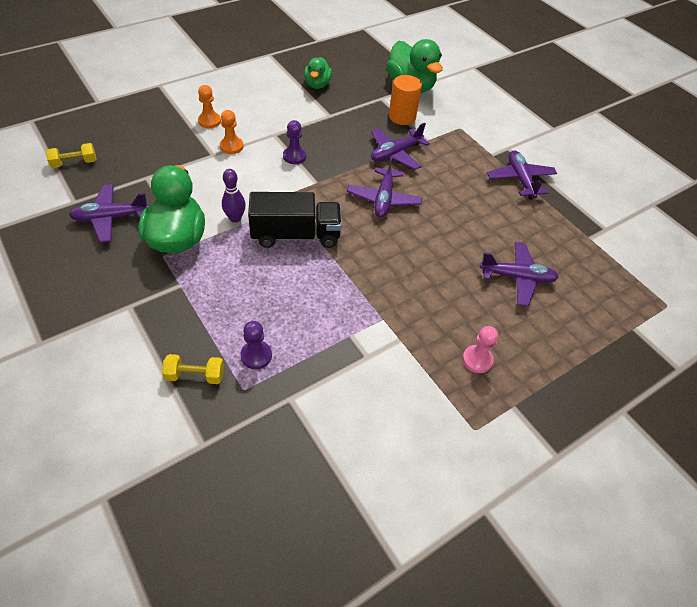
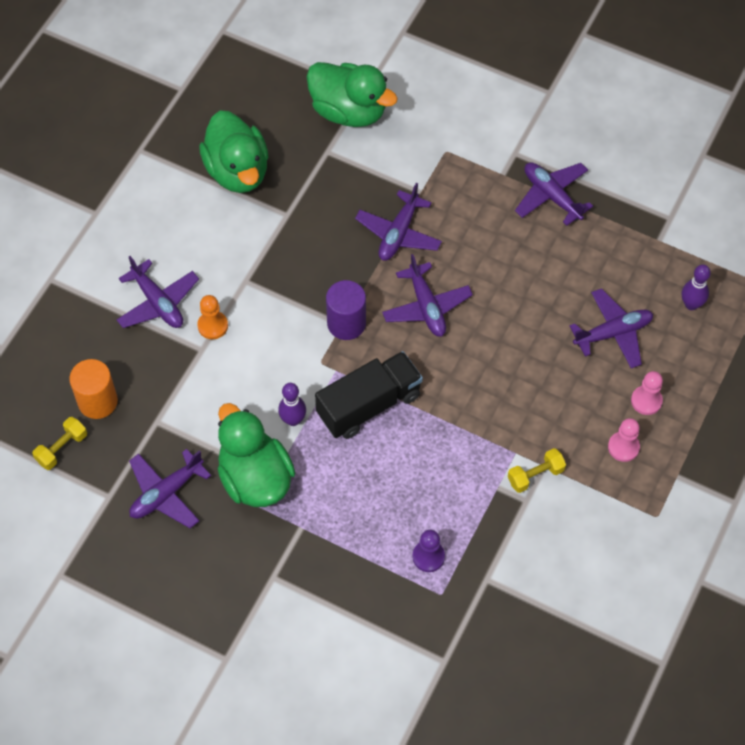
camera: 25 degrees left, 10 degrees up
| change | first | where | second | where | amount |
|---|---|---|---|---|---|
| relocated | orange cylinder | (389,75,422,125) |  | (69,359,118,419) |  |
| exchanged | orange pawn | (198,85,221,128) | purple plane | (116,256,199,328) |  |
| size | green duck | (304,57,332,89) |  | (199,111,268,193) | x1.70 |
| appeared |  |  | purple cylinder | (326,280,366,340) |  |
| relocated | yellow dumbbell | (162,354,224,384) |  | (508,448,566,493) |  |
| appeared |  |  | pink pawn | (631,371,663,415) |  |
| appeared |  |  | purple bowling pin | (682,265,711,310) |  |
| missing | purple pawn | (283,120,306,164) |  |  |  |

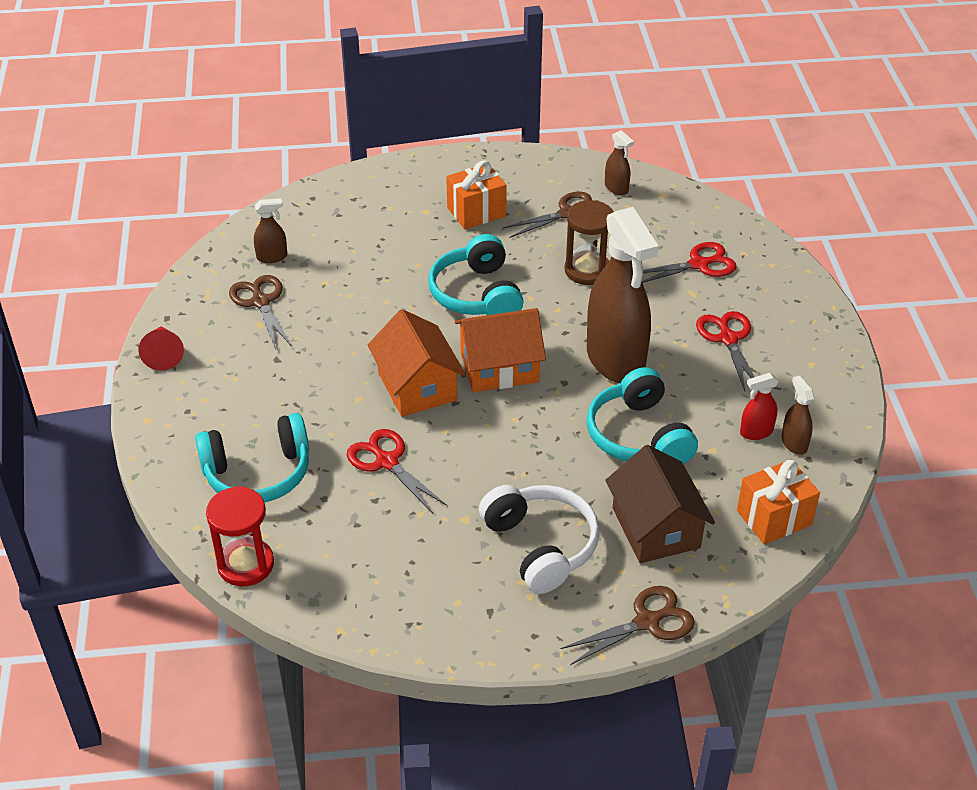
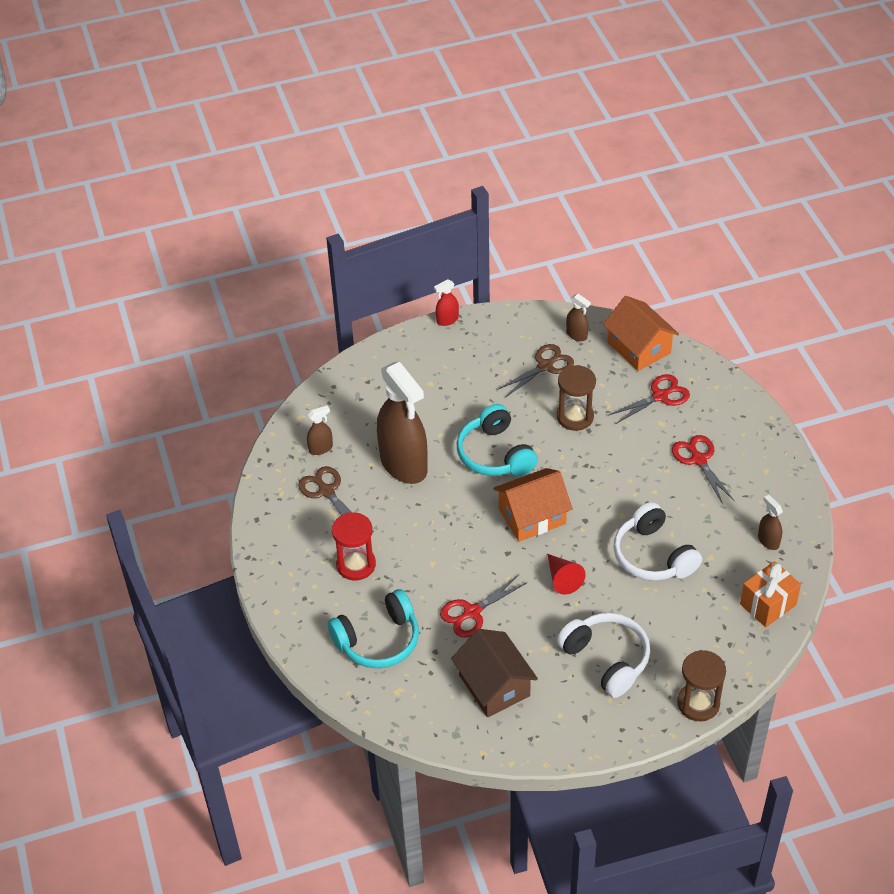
camera: 10 degrees left, 5 degrees up
| change | first | where | second | where | amount |
|---|---|---|---|---|---|
| relocated | red hourglass | (206,486,274,587) |  | (332,512,376,580) |  |
| relocated | brown spray bottle | (587,207,659,383) |  | (377,361,428,484) |  |
| relocated | red spray bottle | (740,373,779,440) |  | (434,279,459,326) |  |
| spun | red scissors | (347,429,448,513) |  | (440,575,528,638) | 75 degrees counterclockwise |
| relocated | brown house | (605,445,715,563) |  | (451,629,538,717) |  |
| relocated | red cone | (138,326,184,370) |  | (547,554,586,595) |  |
| relocated | orange house | (368,309,466,417) |  | (603,296,679,371) |  |
| colour | turquoise headphones | (587,367,698,464) | white headphones | (614,502,702,581) |  |
| exchanged | brown scissors | (560,586,695,665) | brown hourglass | (677,650,726,721) |  |
| missing | orange gift | (446,160,507,229) |  |  |  |

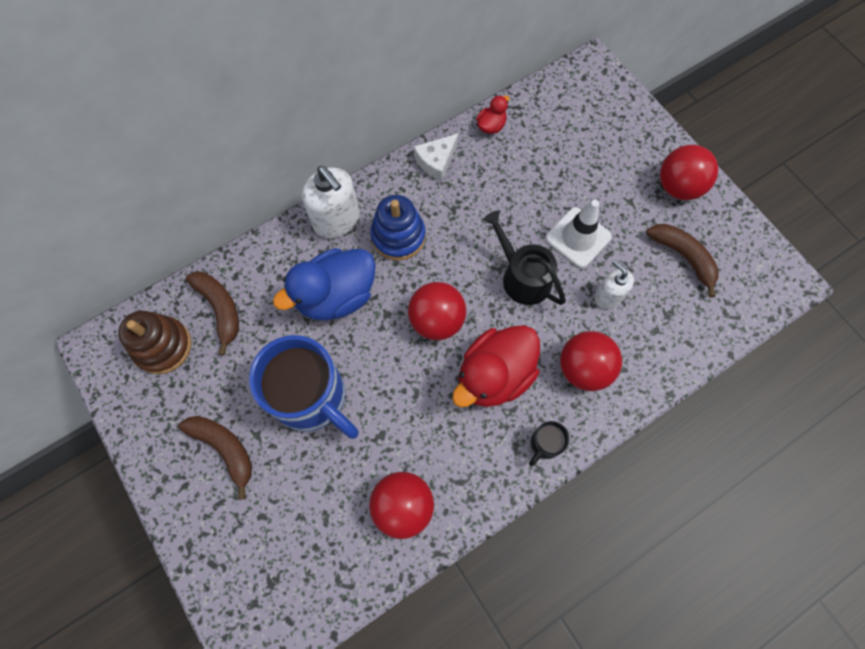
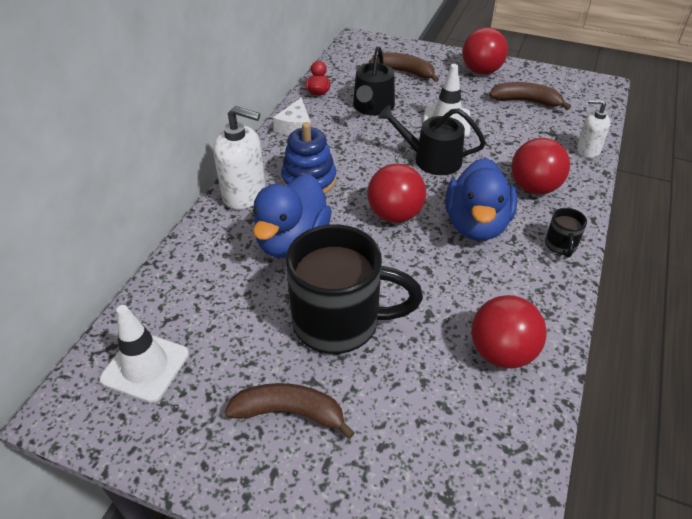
camera: 35 degrees left, 25 degrees down
| change | first | where | second | where | amount |
|---|---|---|---|---|---|
| exchanged | brown stacking toy | (118,311,191,374) | white traffic cone | (100,305,189,403) |  |
| colour | blue mug | (249,335,359,439) | black mug | (286,224,423,354) |  |
| appeared |  |  | black watering can | (353,47,395,116) |  |
| relocated | brown banana | (186,271,239,356) |  | (369,52,439,82) |  |
| colour | red duck | (452,325,540,407) | blue duck | (445,158,518,241) |  |
| relocated | white soap dispenser | (595,259,634,309) |  | (577,99,611,158) |  |

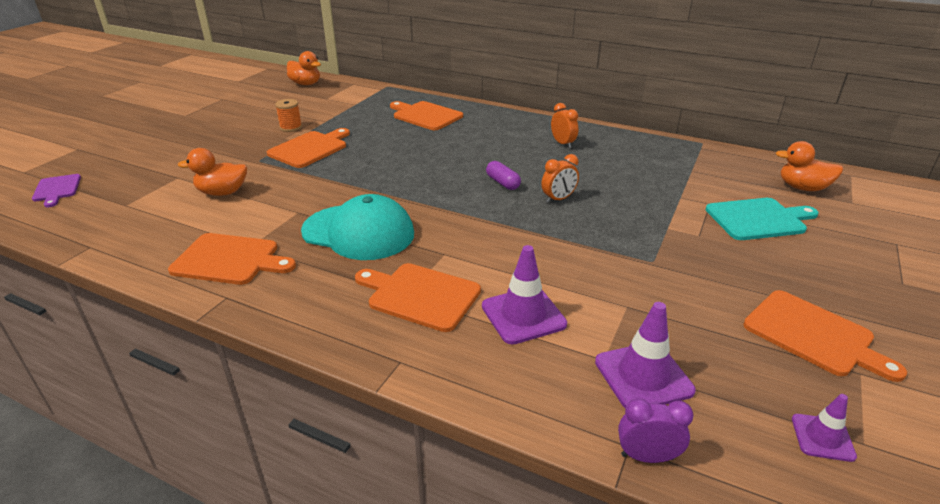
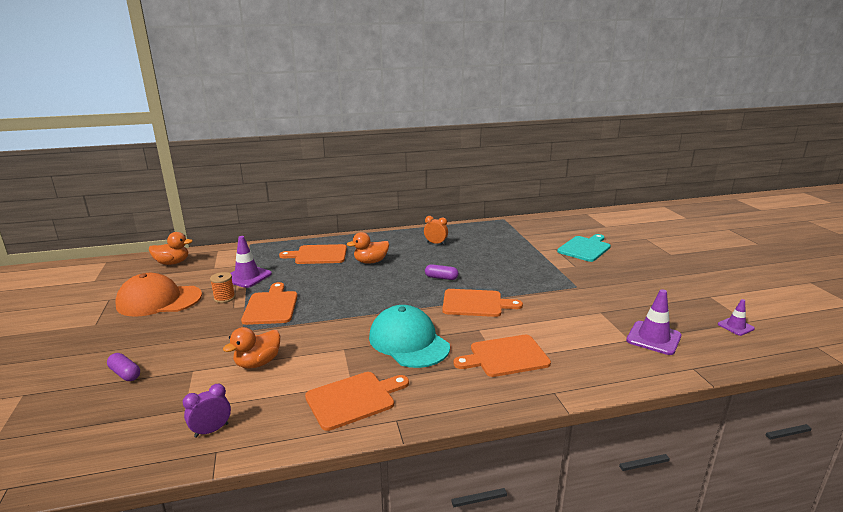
camera: 40 degrees left, 10 degrees down
| change | first | where | second | where | amount |
|---|---|---|---|---|---|
| appeared |  |  | purple capsule | (107,353,140,381) |  |
| appeared |  |  | orange cap | (115,273,202,317) |  |
| relocated | purple clock | (618,398,694,463) |  | (183,384,231,438) |  |
| relocated | purple traffic cone | (482,245,567,345) |  | (230,236,272,288) |  |
| relocated | orange duck | (776,141,843,191) |  | (347,232,389,264) |  |
| spun | turquoise cap | (301,194,414,260) |  | (369,305,450,368) | 105 degrees counterclockwise |
| relocated | orange cutting board | (743,290,907,382) |  | (442,289,523,317) |  |
| missing | purple cutting board | (32,174,81,208) |  |  |  |
| missing | orange clock | (541,154,579,203) |  |  |  |

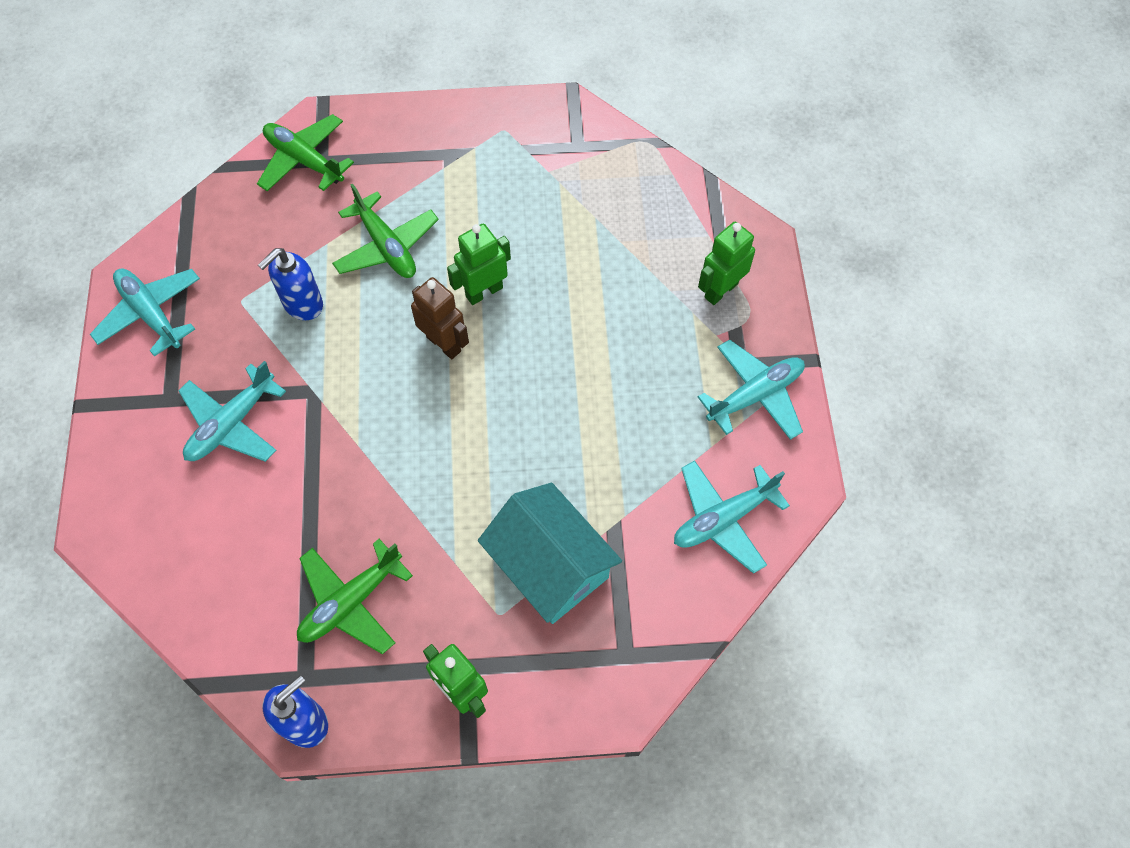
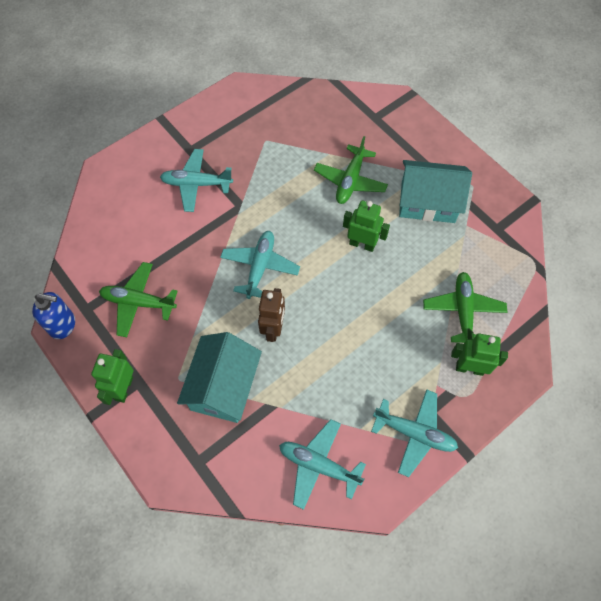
camera: 55 degrees right, 0 degrees up
| change | first | where | second | where | amount |
|---|---|---|---|---|---|
| relocated | turquoise plane | (90,268,200,356) |  | (220,231,300,299) |  |
| relocated | brown robot | (411,277,469,359) |  | (258,288,285,342) |  |
| appeared |  |  | turquoise house | (399,160,472,223) |  |
| relocated | green plane | (257,114,354,191) |  | (423,272,507,343) |  |
| missing | blue soap dispenser | (258,248,323,320) |  |  |  |

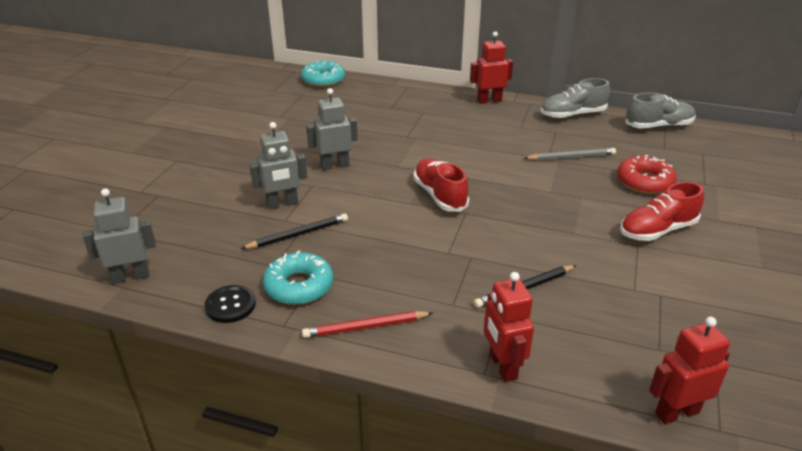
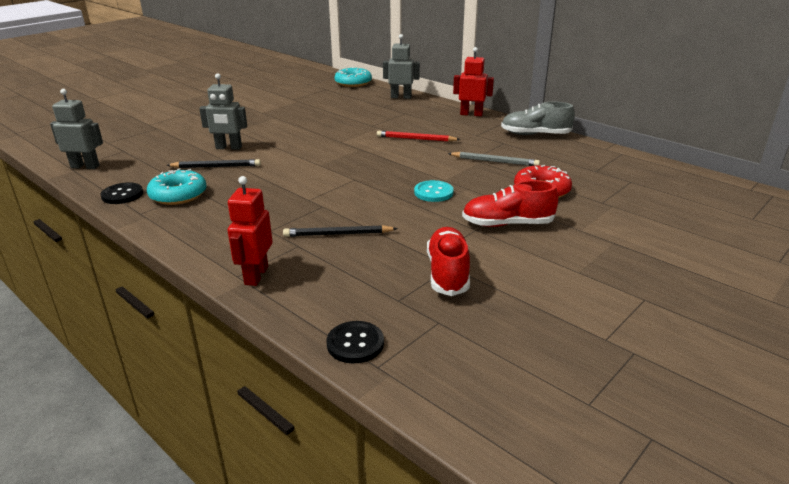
camera: 25 degrees right, 5 degrees down
| change | first | where | second | where | amount |
|---|---|---|---|---|---|
| exchanged | red robot | (649,317,730,424) | black button | (327,321,384,363) |  |
| relocated | red pencil | (302,311,433,338) |  | (377,131,461,142) |  |
| relocated | grey robot | (306,88,358,170) |  | (383,34,420,99) |  |
| appeared |  |  | turquoise button | (414,180,454,202) |  |
| relocated | red shoe | (413,158,469,212) |  | (427,227,470,296) |  |
| missing | grey shoe | (626,92,696,129) |  |  |  |

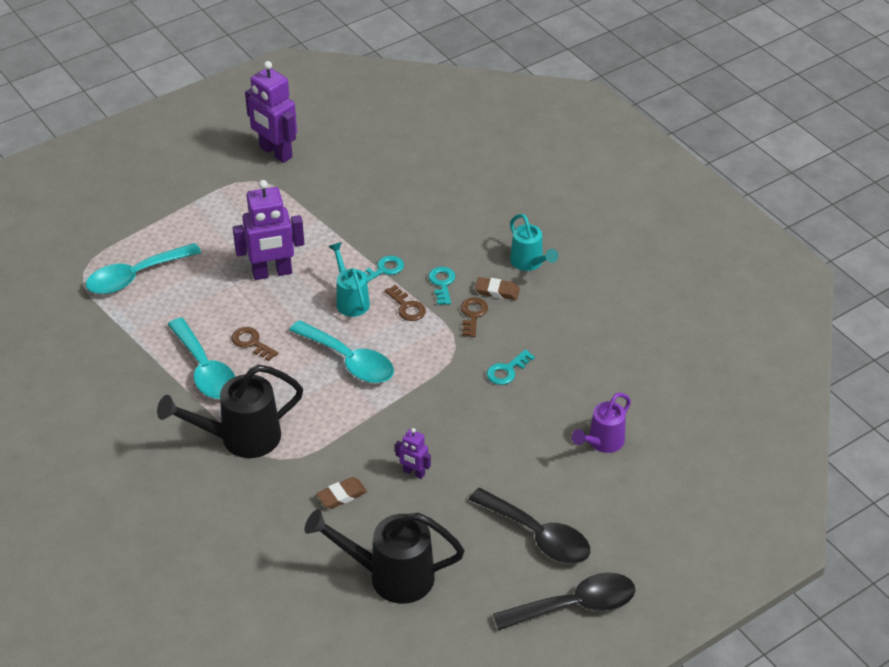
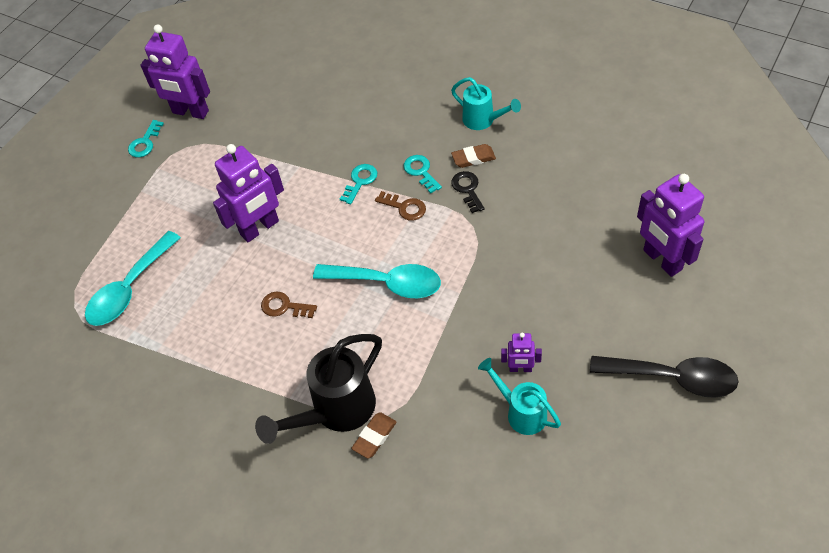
camera: 20 degrees left, 10 degrees up
| change | first | where | second | where | amount |
|---|---|---|---|---|---|
| relocated | turquoise key | (487,349,535,385) |  | (128,120,164,157) |  |
| relocated | brown eraser | (316,477,367,509) |  | (351,412,397,458) |  |
| colour | brown key | (461,297,488,337) | black key | (451,171,485,213) |  |
| relocated | turquoise watering can | (328,242,370,317) |  | (478,358,561,435) |  |
| exchanged | purple watering can | (572,392,631,453) | purple robot | (637,174,704,277) |  |
| missing | turquoise spoon | (168,318,235,399) |  |  |  |
| missing | black watering can | (304,509,464,604) |  |  |  |
| missing | black spoon | (493,572,635,630) |  |  |  |

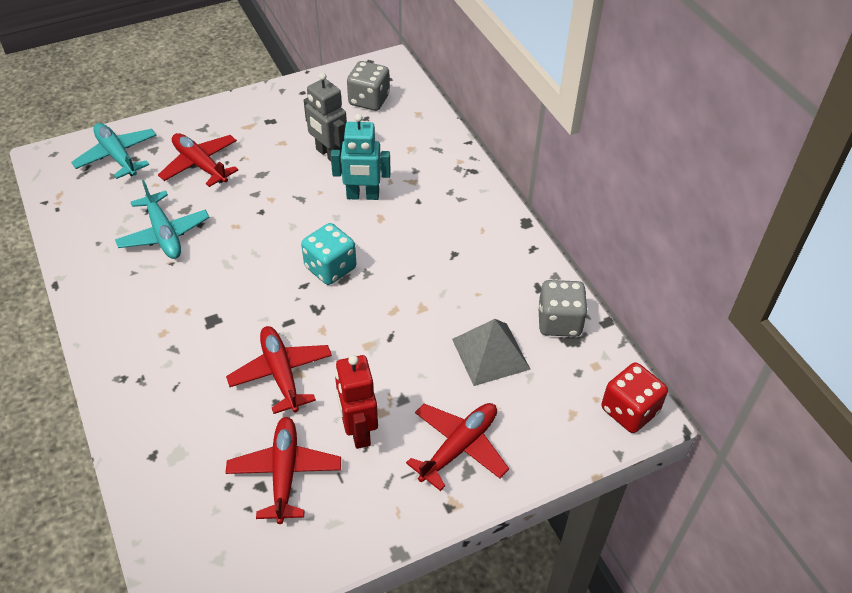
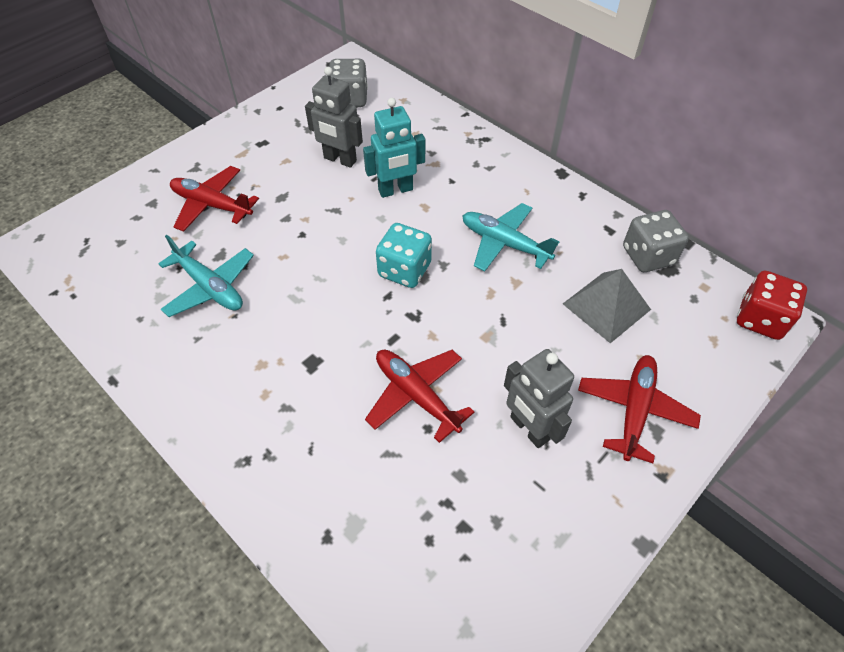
camera: 20 degrees left, 5 degrees up
| change | first | where | second | where | amount |
|---|---|---|---|---|---|
| relocated | turquoise plane | (71,123,157,179) |  | (463,203,559,271) |  |
| colour | red robot | (335,355,378,449) | grey robot | (504,349,574,448) |  |
| missing | red plane | (226,417,341,524) |  |  |  |

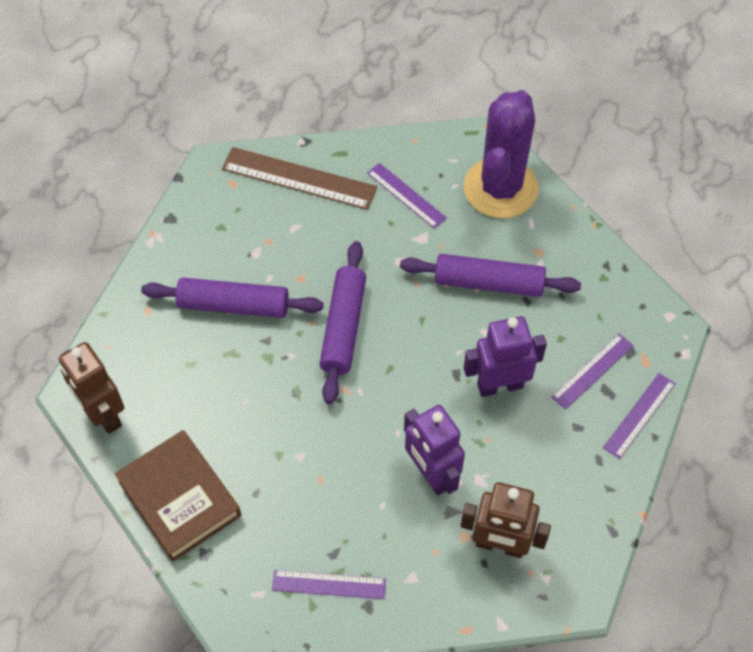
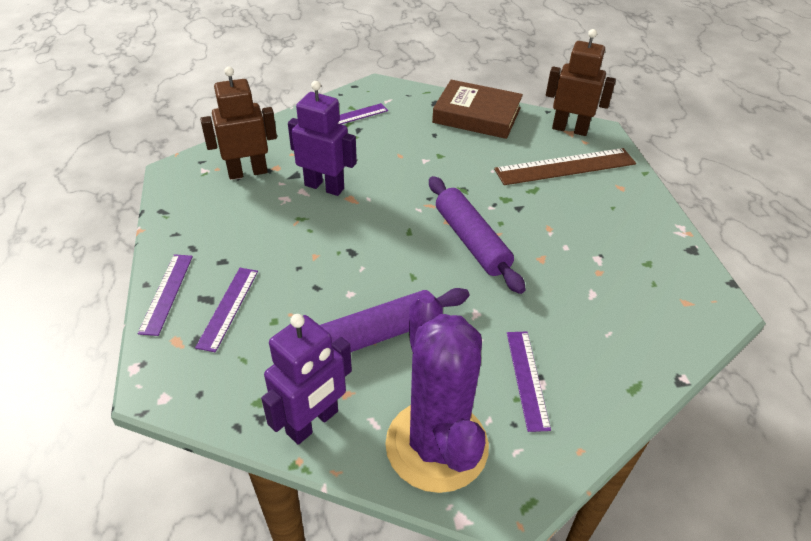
camera: 145 degrees right, 15 degrees down
| change | first | where | second | where | amount |
|---|---|---|---|---|---|
| relocated | purple robot | (464,316,547,397) |  | (261,314,352,445) |  |
| relocated | brown ruler | (222,147,377,210) |  | (494,148,636,185) |  |
| spun | purple ruler | (367,163,447,229) |  | (507,331,551,432) | 75 degrees clockwise |
| missing | purple rolling pin | (141,278,323,318) |  |  |  |

